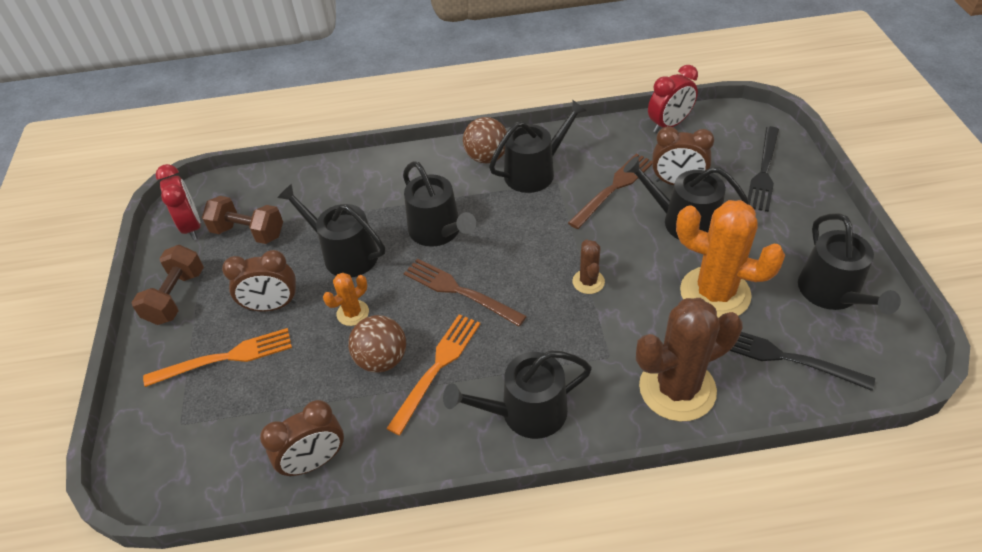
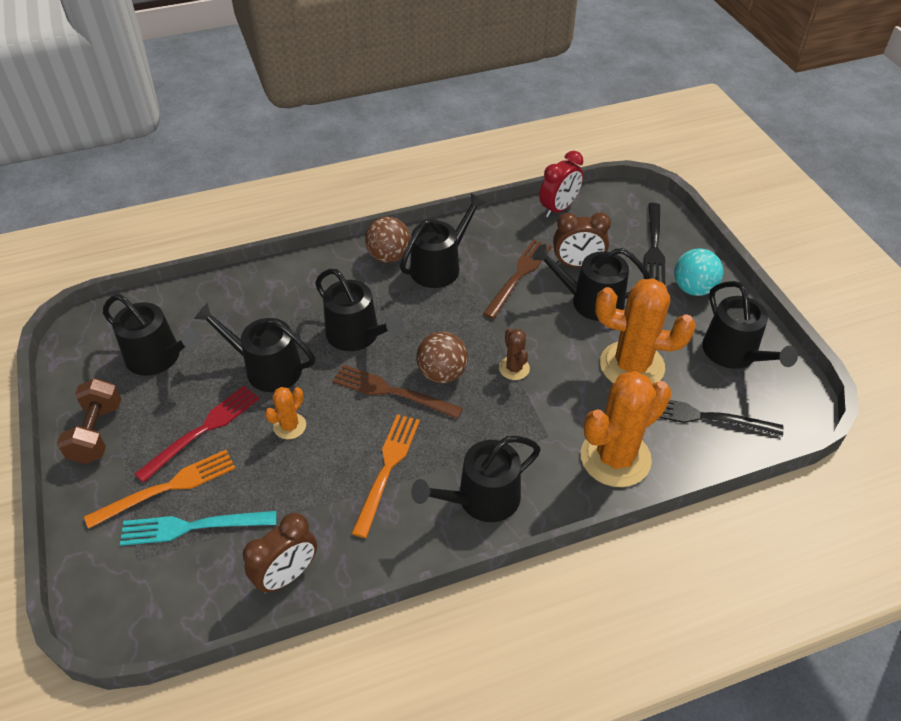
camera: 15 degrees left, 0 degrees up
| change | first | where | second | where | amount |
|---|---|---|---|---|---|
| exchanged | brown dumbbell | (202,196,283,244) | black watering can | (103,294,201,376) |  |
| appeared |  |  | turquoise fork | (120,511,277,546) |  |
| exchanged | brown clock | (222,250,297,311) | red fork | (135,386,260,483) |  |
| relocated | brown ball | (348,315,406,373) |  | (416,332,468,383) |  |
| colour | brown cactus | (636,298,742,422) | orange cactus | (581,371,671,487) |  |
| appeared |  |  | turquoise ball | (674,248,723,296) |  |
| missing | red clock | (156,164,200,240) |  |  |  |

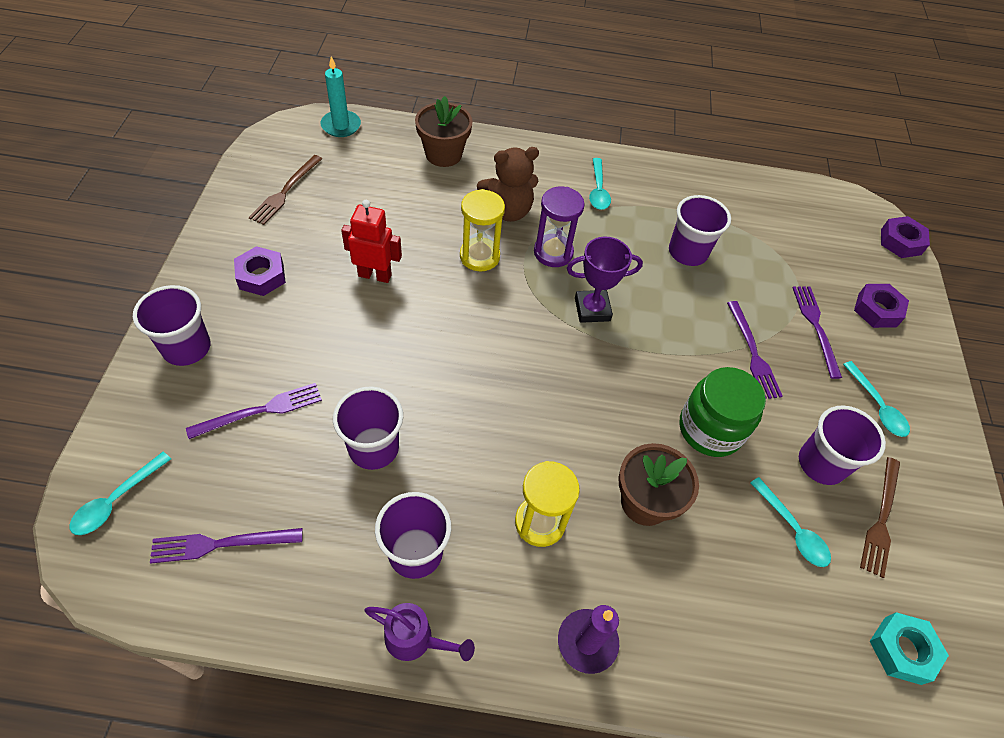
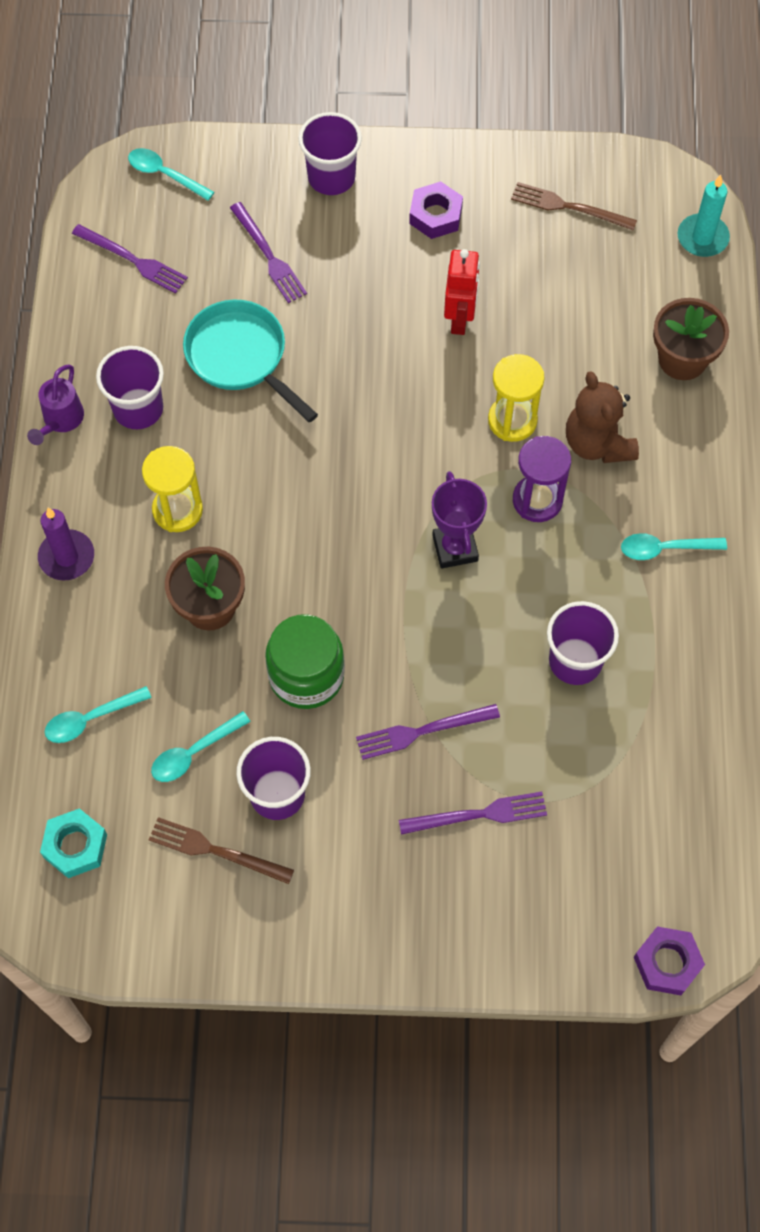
camera: 90 degrees right, 10 degrees up
| change | first | where | second | where | amount |
|---|---|---|---|---|---|
| relocated | turquoise spoon | (843,361,910,437) |  | (45,686,152,743) |  |
| spun | purple fork | (150,528,303,564) |  | (72,224,188,294) | 135 degrees clockwise |
| exchanged | purple cup | (333,386,403,470) | turquoise pan | (183,300,318,423) |  |
| missing | purple nut | (854,284,909,328) |  |  |  |

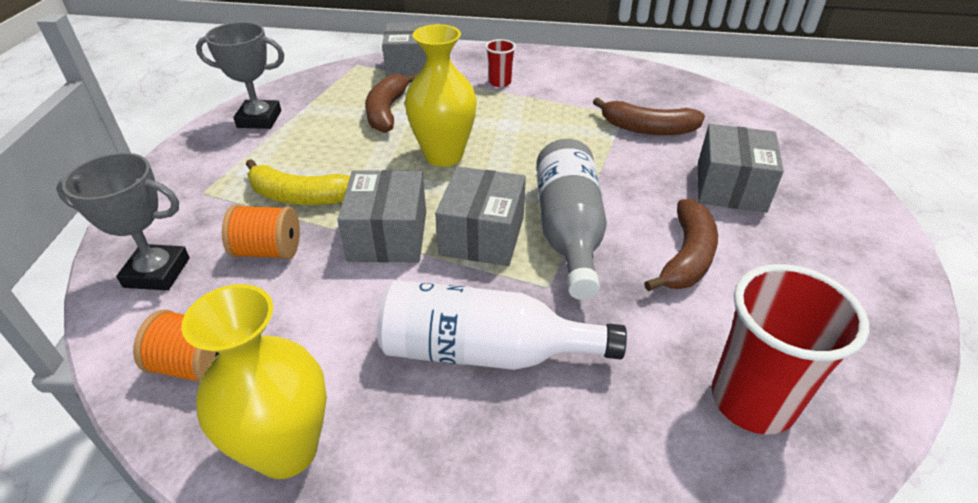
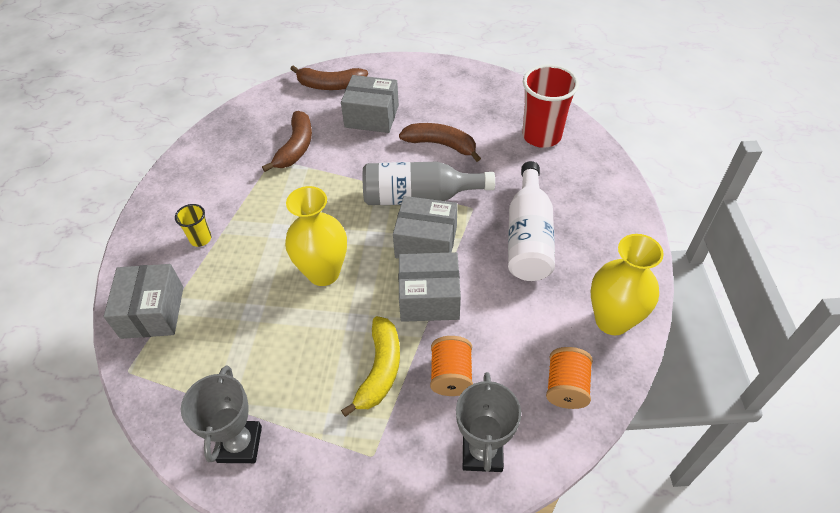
camera: 90 degrees left, 10 degrees up
| change | first | where | second | where | amount |
|---|---|---|---|---|---|
| colour | red cup | (485,39,516,87) | yellow cup | (175,204,212,247) |  |
| relocated | brown banana | (365,73,417,133) |  | (291,65,368,90) |  |

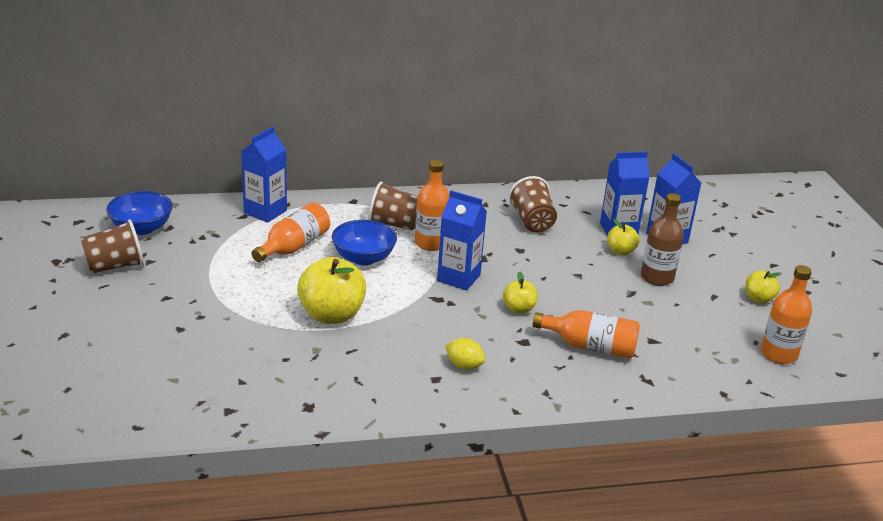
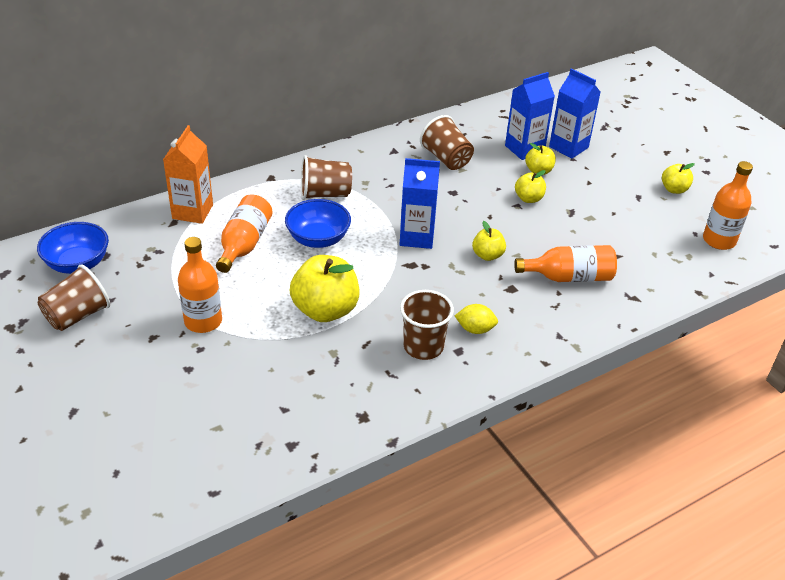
camera: 20 degrees left, 10 degrees up
| change | first | where | second | where | amount |
|---|---|---|---|---|---|
| colour | blue carton | (241,127,287,223) | orange carton | (163,125,213,224) |  |
| relocated | orange bottle | (415,160,450,251) |  | (178,237,222,333) |  |
| appeared |  |  | brown cup | (400,290,454,360) |  |
| appeared |  |  | yellow apple | (515,170,546,203) |  |
| missing | brown bottle | (641,193,684,286) |  |  |  |

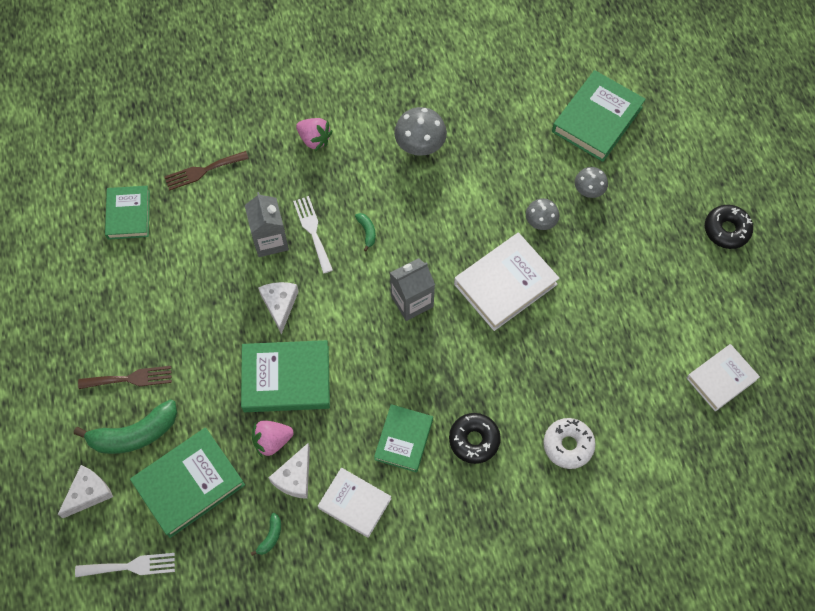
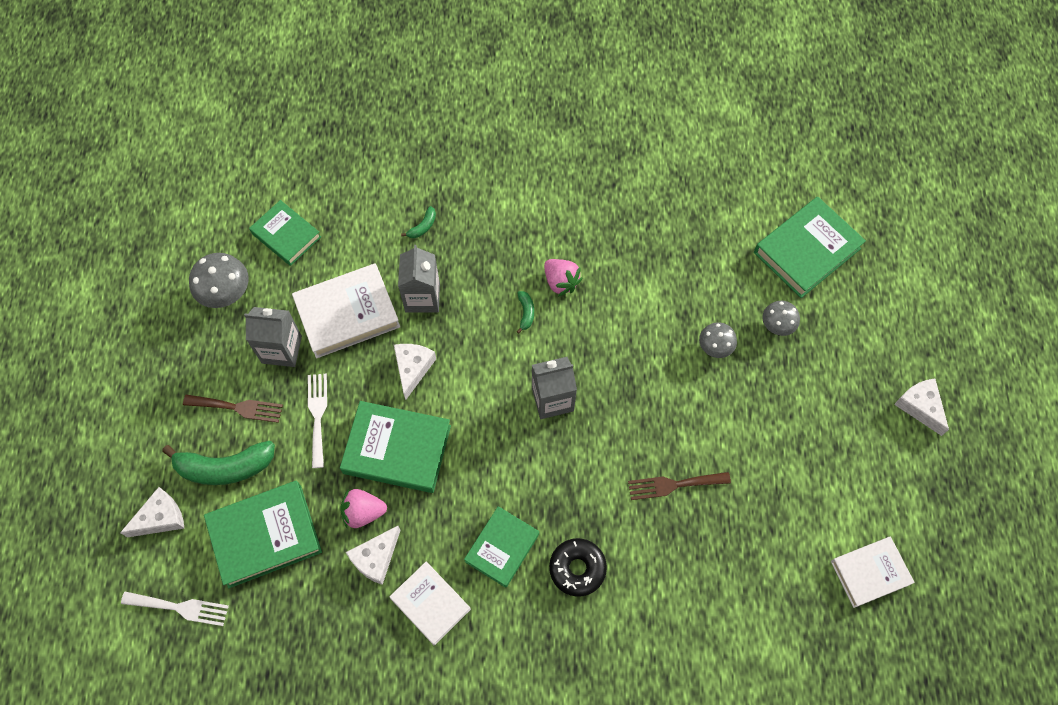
camera: 15 degrees right, 0 degrees up
| change | first | where | second | where | amount |
|---|---|---|---|---|---|
| relocated | grey mushroom | (394,107,447,156) |  | (189,253,249,308) |  |
| appeared |  |  | grey carton | (244,307,302,367) |  |
| spun | green book | (105,186,150,240) |  | (249,200,321,266) | 60 degrees counterclockwise |
| relocated | white book | (454,232,560,331) |  | (292,263,400,358) |  |
| relocated | white fork | (293,196,333,273) |  | (308,374,327,468) |  |
| relocated | green banana | (251,513,281,556) |  | (401,206,436,238) |  |
| relocated | pink strawberry | (296,118,332,151) |  | (544,259,582,297) |  |
| relocated | brown fork | (164,151,249,191) |  | (628,472,731,500) |  |
| exchanged | black donut | (705,205,753,249) | white cheese | (894,379,949,436) |  |
| missing | white donut | (543,418,596,469) |  |  |  |

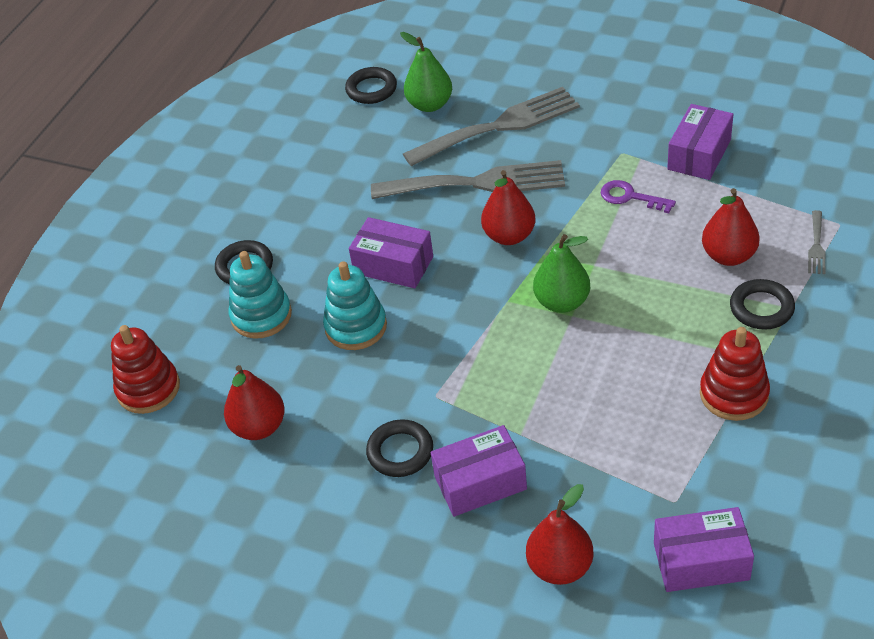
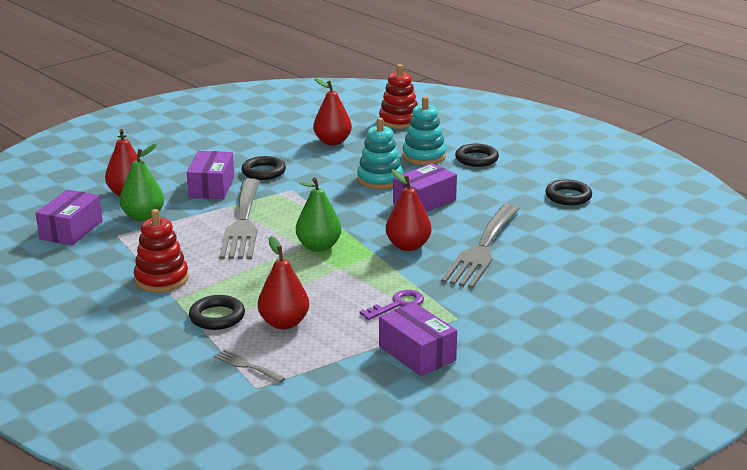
camera: 110 degrees right, 20 degrees down
| change | first | where | second | where | amount |
|---|---|---|---|---|---|
| relocated | green pear | (400,32,452,112) |  | (120,144,164,221) |  |
| relocated | grey fork | (403,87,580,166) |  | (219,178,260,259) |  |
| relocated | black ring | (345,67,397,104) |  | (545,180,592,205) |  |

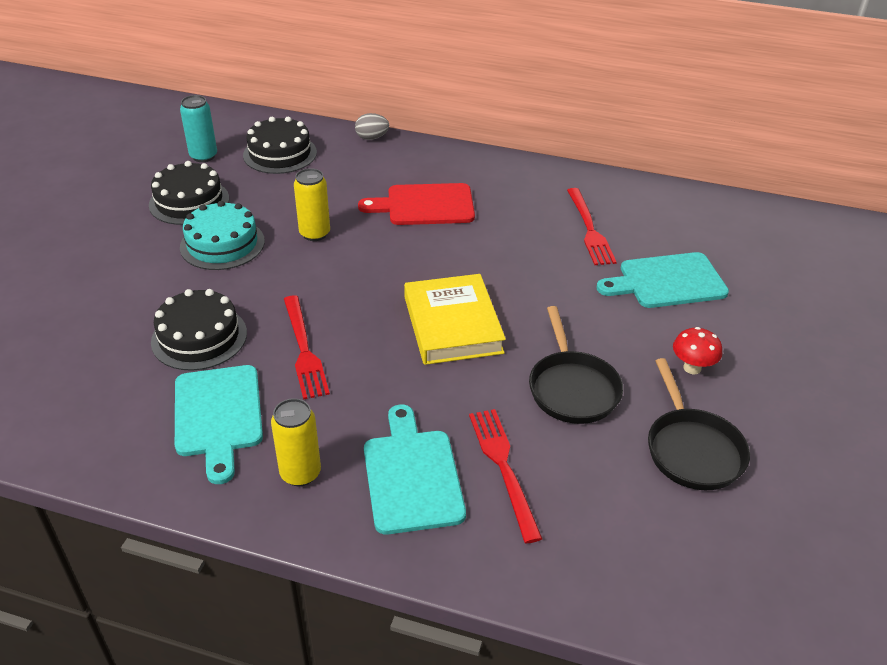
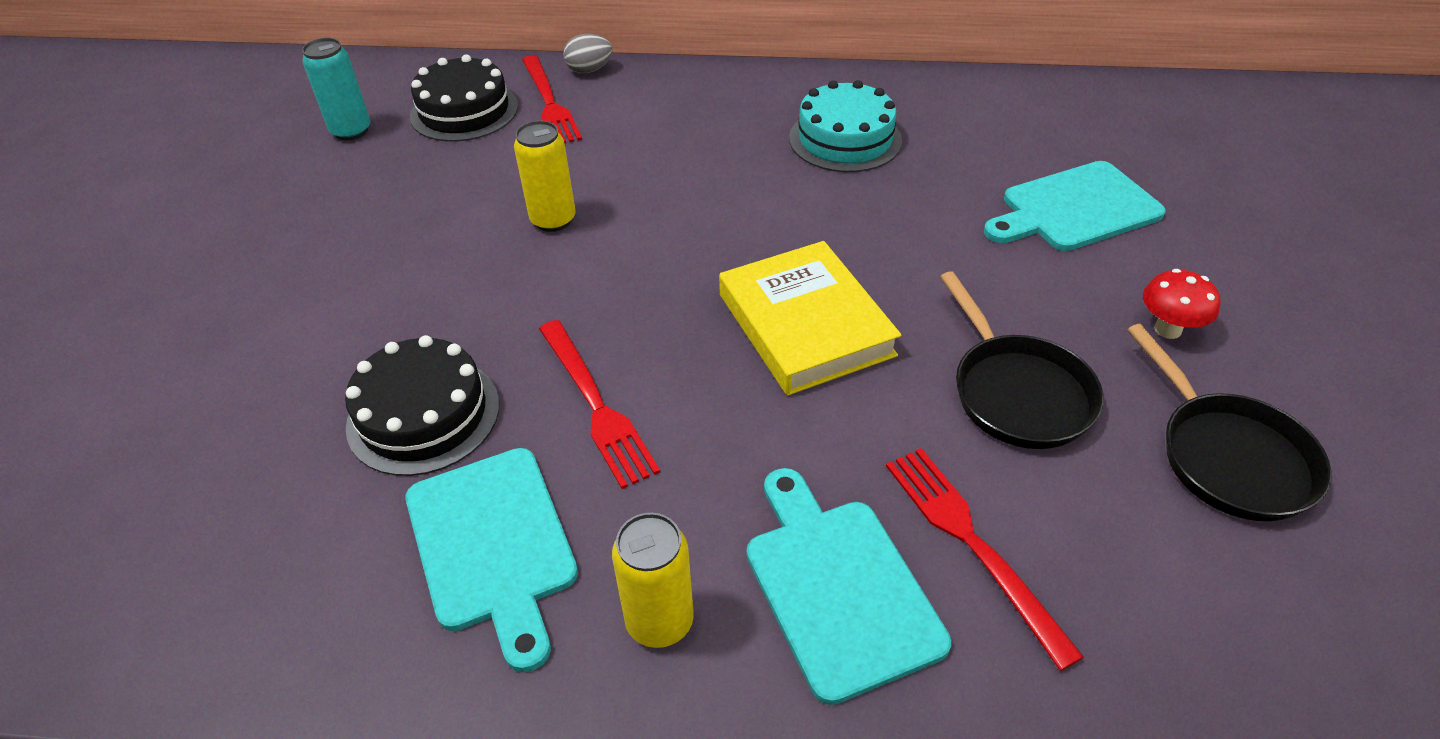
camera: 10 degrees left, 5 degrees up
| change | first | where | second | where | amount |
|---|---|---|---|---|---|
| relocated | red fork | (567,188,617,265) |  | (522,55,582,143) |  |
| relocated | turquoise cake | (180,201,265,270) |  | (789,80,902,172) |  |
| missing | black cake | (149,161,229,225) |  |  |  |
| missing | red cutting board | (358,183,475,225) |  |  |  |

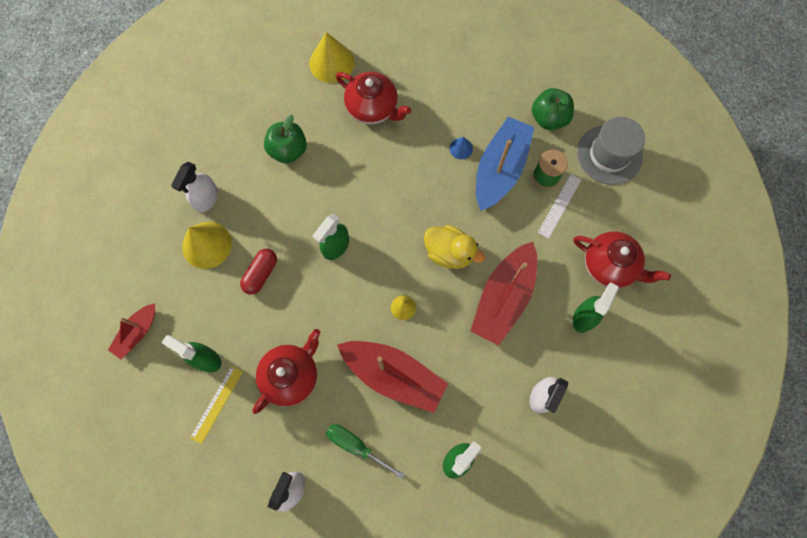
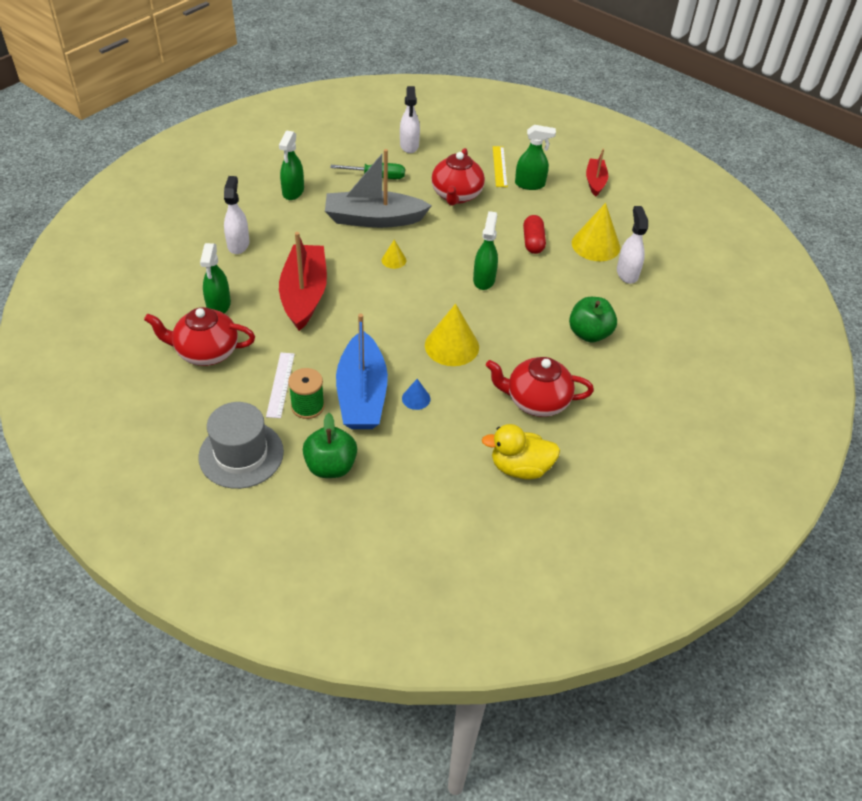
camera: 150 degrees right, 25 degrees down
| change | first | where | second | where | amount |
|---|---|---|---|---|---|
| colour | red boat | (337,341,448,413) | grey boat | (325,149,432,228) |  |
| relocated | yellow cone | (309,32,355,83) |  | (425,304,479,366) |  |
| relocated | yellow duck | (424,225,485,269) |  | (482,424,560,480) |  |

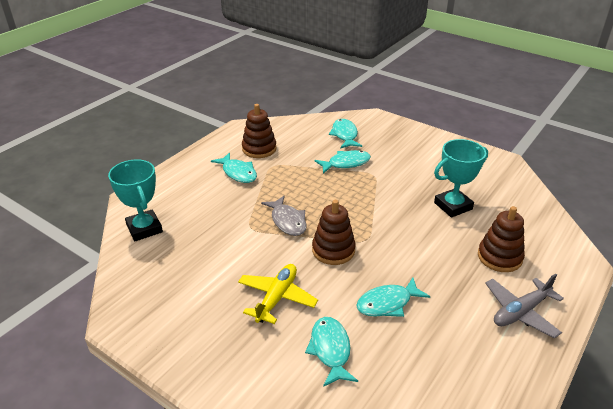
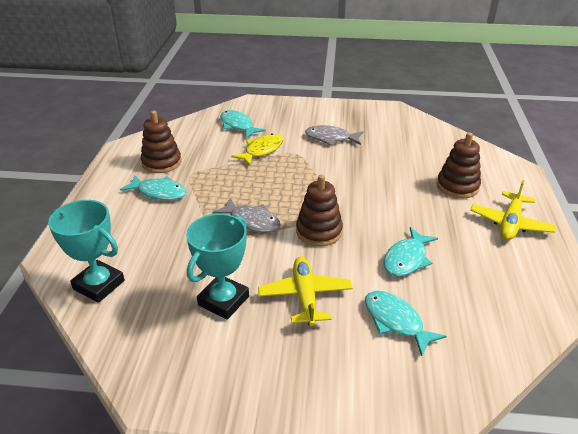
camera: 30 degrees left, 0 degrees up
| change | first | where | second | where | amount |
|---|---|---|---|---|---|
| relocated | turquoise trophy | (434,139,488,218) |  | (186,214,249,320) |  |
| colour | turquoise fish | (314,150,371,174) | yellow fish | (231,133,283,166) |  |
| appeared |  |  | grey fish | (305,125,363,145) |  |
| colour | grey plane | (485,273,564,338) | yellow plane | (470,180,556,240) |  |

